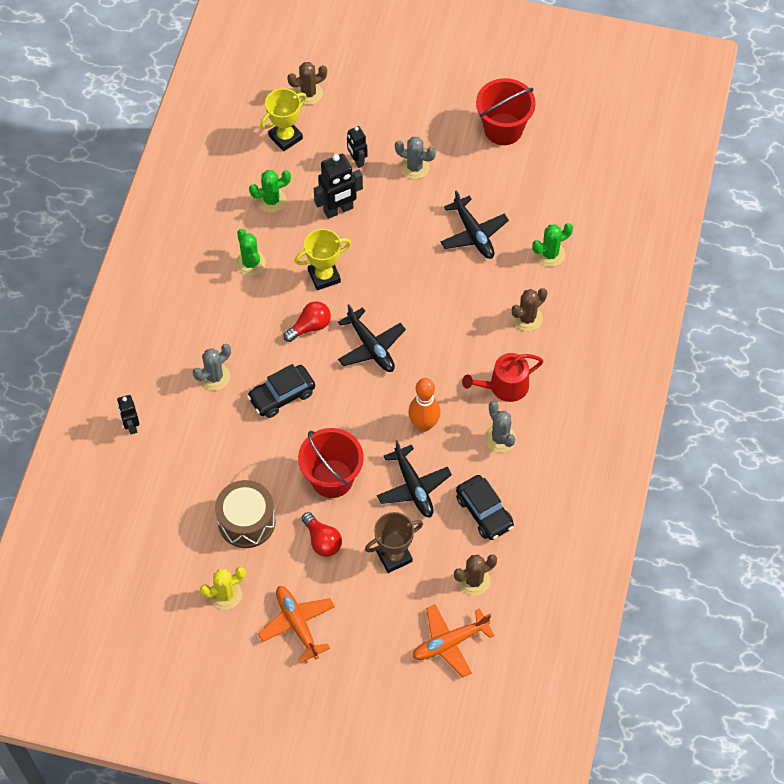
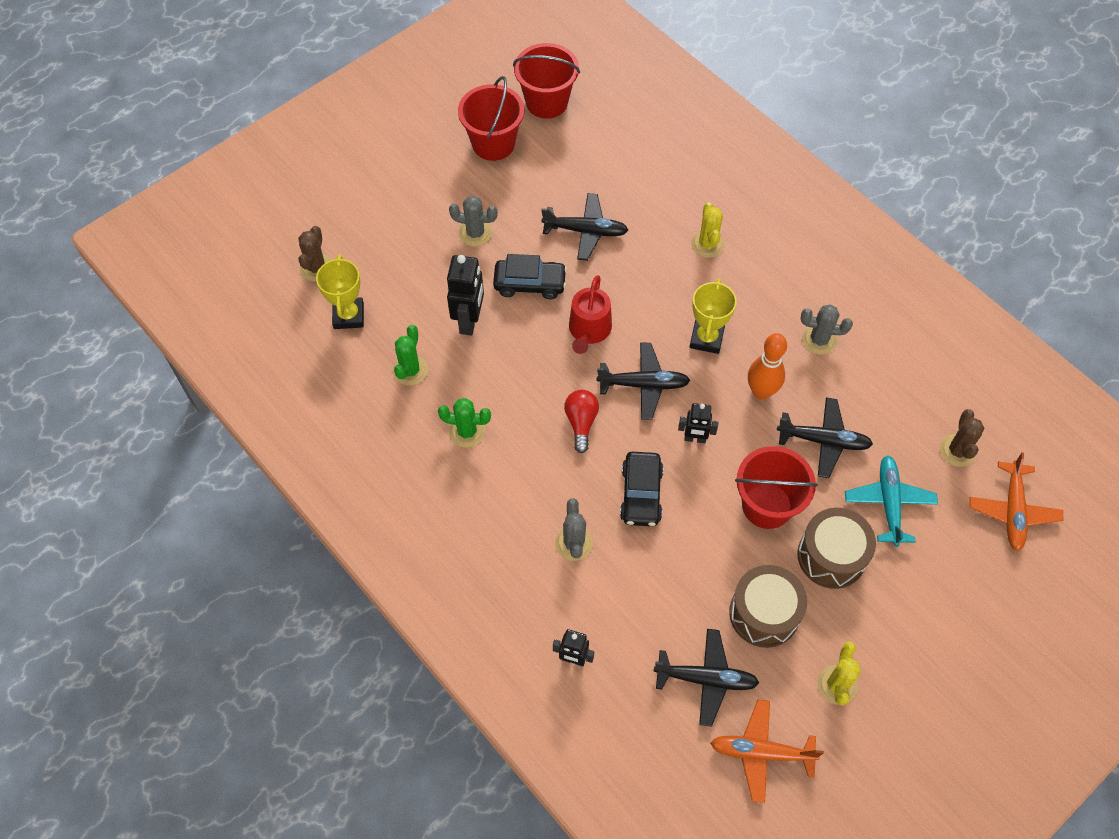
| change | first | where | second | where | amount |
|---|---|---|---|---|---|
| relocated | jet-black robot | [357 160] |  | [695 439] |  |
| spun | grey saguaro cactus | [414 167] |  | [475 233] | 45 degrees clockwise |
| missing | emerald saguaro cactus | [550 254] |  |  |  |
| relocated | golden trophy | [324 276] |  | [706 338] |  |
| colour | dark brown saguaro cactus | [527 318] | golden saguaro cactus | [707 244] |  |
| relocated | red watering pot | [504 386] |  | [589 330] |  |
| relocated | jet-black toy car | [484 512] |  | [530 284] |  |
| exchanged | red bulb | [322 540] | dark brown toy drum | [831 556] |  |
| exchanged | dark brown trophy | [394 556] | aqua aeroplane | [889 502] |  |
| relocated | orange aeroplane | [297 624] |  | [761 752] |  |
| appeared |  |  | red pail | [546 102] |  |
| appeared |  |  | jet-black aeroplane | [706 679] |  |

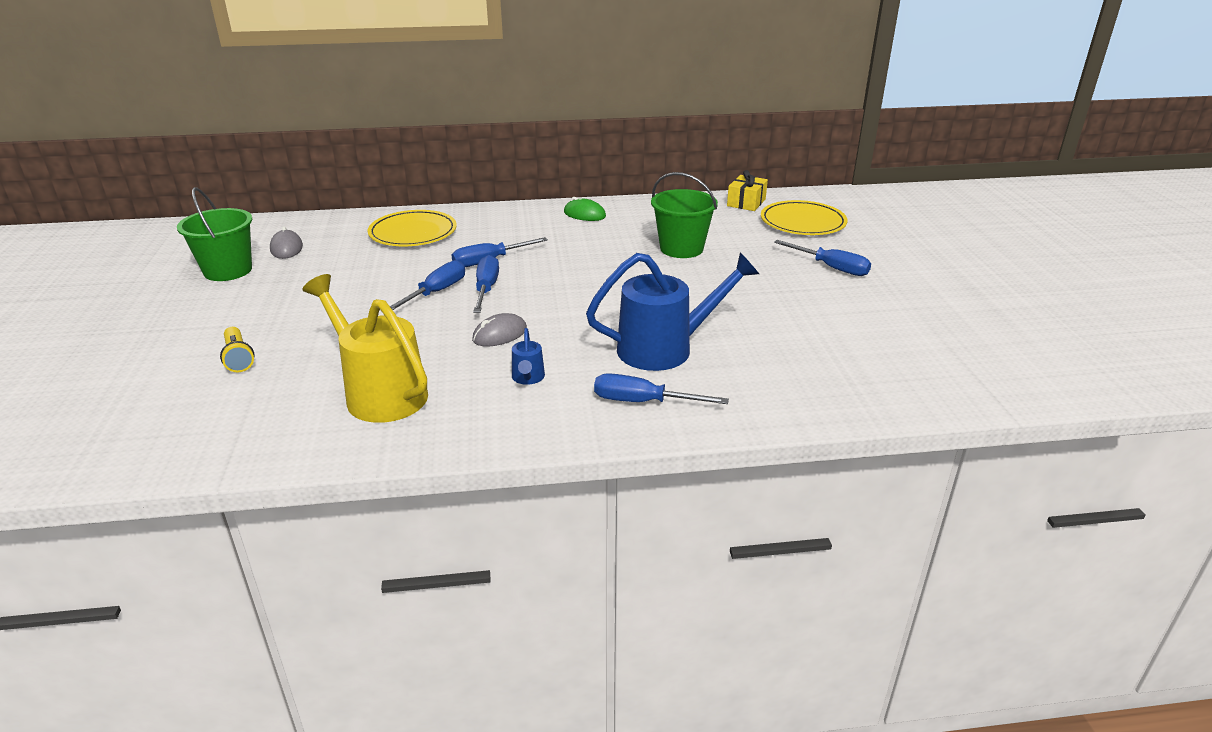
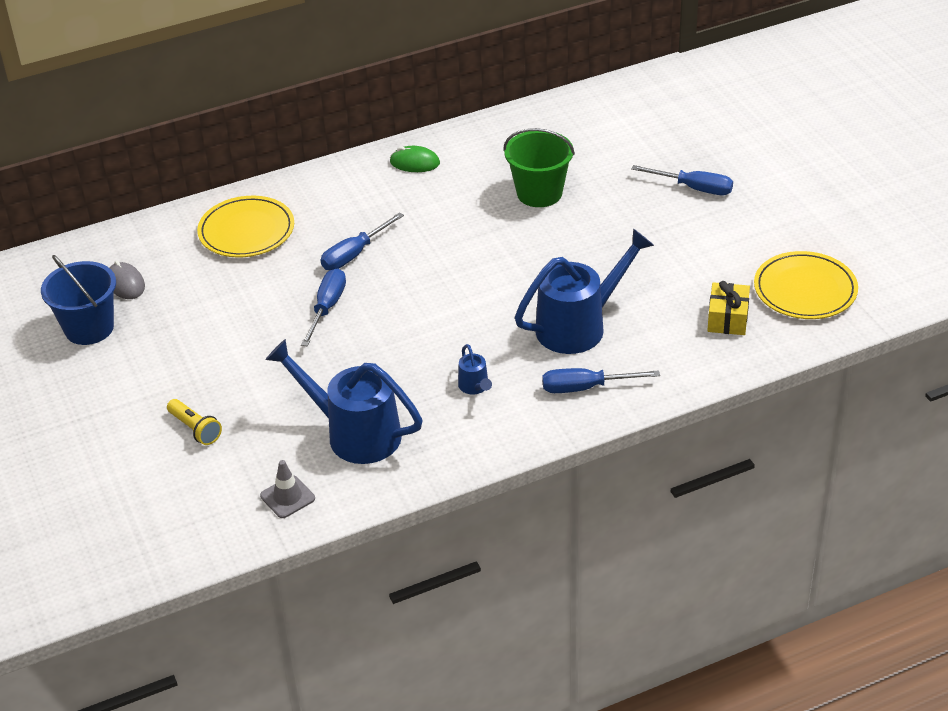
| change | first | where | second | where | amount |
|---|---|---|---|---|---|
| relocated | golden wrapped gift | [746 202] |  | [727 319] |  |
| colour | emerald pail | [228 270] | royal blue pail | [89 328] |  |
| relocated | golden plate | [802 222] |  | [805 290] |  |
| missing | royal blue hand screwdriver | [486 289] |  |  |  |
| colour | golden watering pot | [379 392] | royal blue watering pot | [353 433] |  |
| missing | grey computer mouse | [499 334] |  |  |  |
| appeared |  |  | grey safety cone | [287 497] |  |

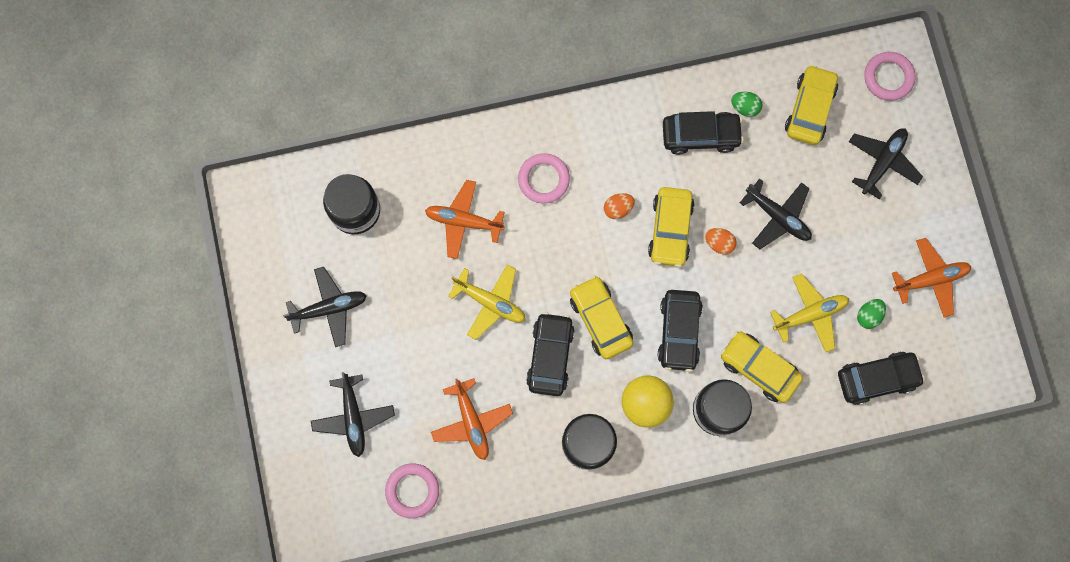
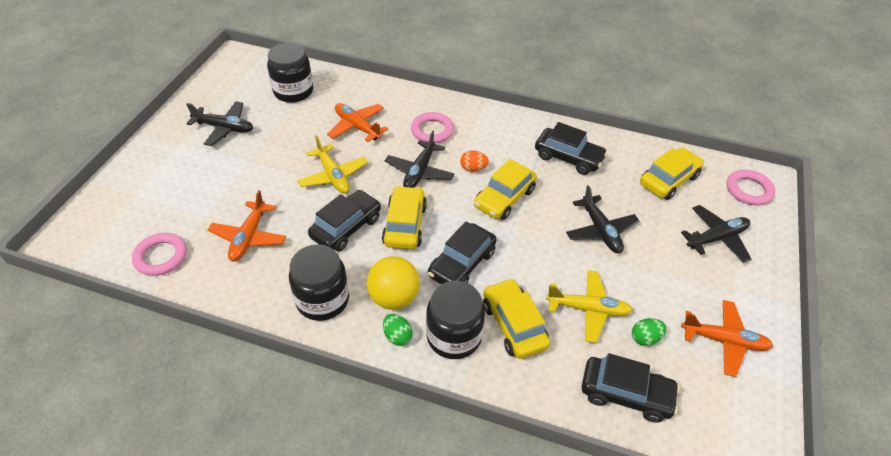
| change | first | where | second | where | amount |
|---|---|---|---|---|---|
| relocated | emerald egg shape | [745 107] |  | [397 336] |  |
| missing | orange egg shape | [719 243] |  |  |  |
| relocated | jet-black aeroplane | [353 417] |  | [419 172] |  |

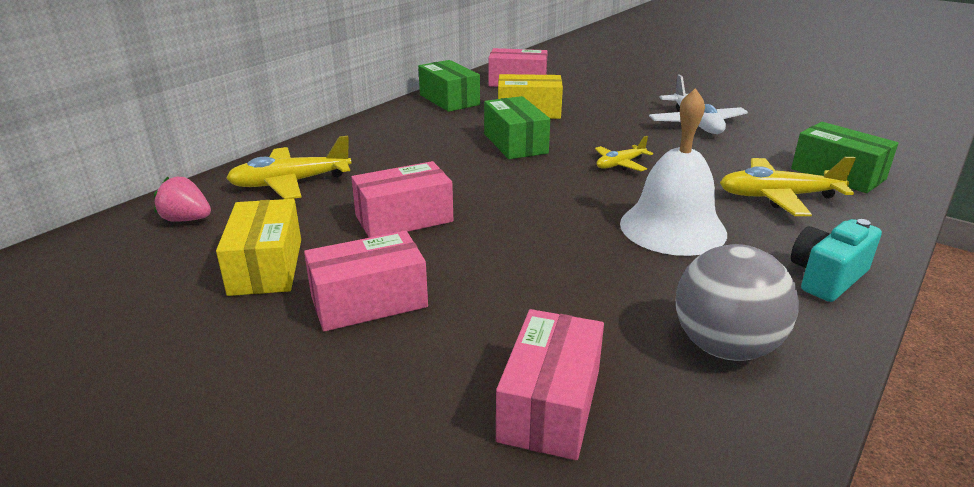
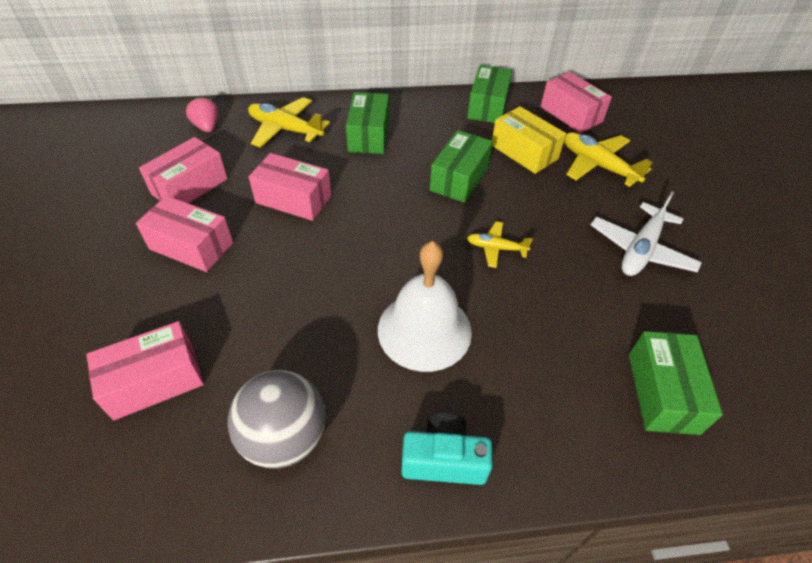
| change | first | where | second | where | amount |
|---|---|---|---|---|---|
| relocated | golden aeroplane | [778 197] |  | [598 165] |  |
| colour | golden parcel | [266 266] | pink parcel | [190 186] |  |
| appeared |  |  | emerald parcel | [369 135] |  |

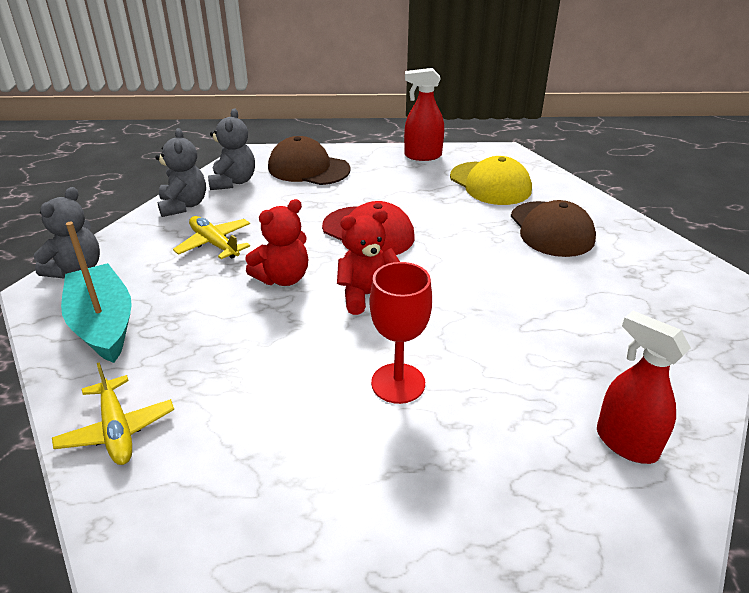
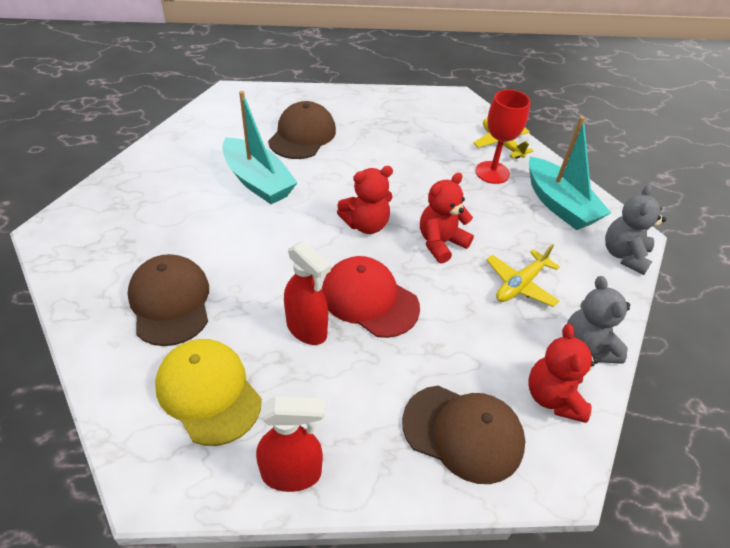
| change | first | where | second | where | amount |
|---|---|---|---|---|---|
| colour | grey stuffed bear | [233 182] | red stuffed bear | [553 397] |  |
| spun | golden aeroplane | [214 244] |  | [520 284] | 90 degrees clockwise |
| relocated | red wine glass | [398 383] |  | [492 172] |  |
| relocated | red spray cleaner | [626 443] |  | [307 329] |  |
| appeared |  |  | aqua boat | [258 181] |  |
| appeared |  |  | dark brown peaked cap | [302 135] |  |

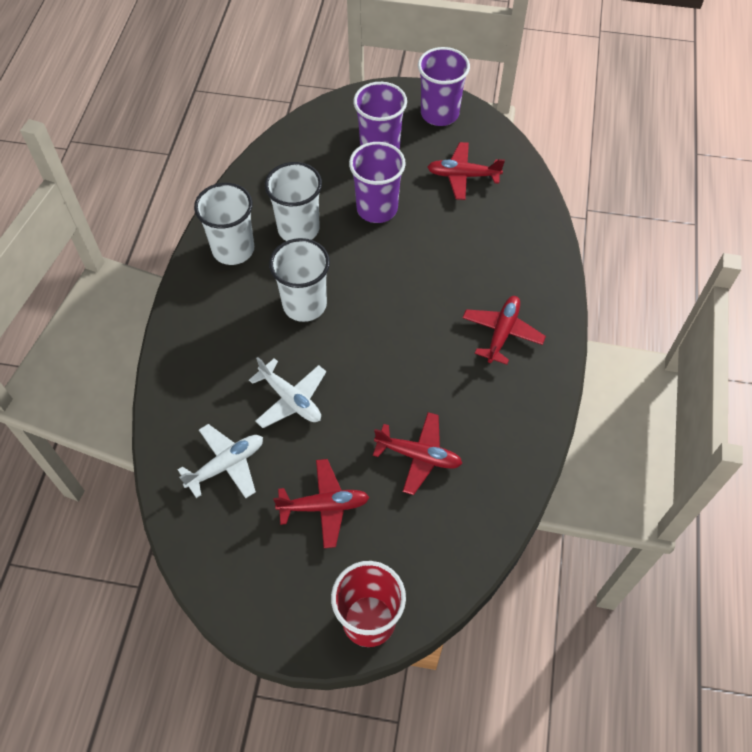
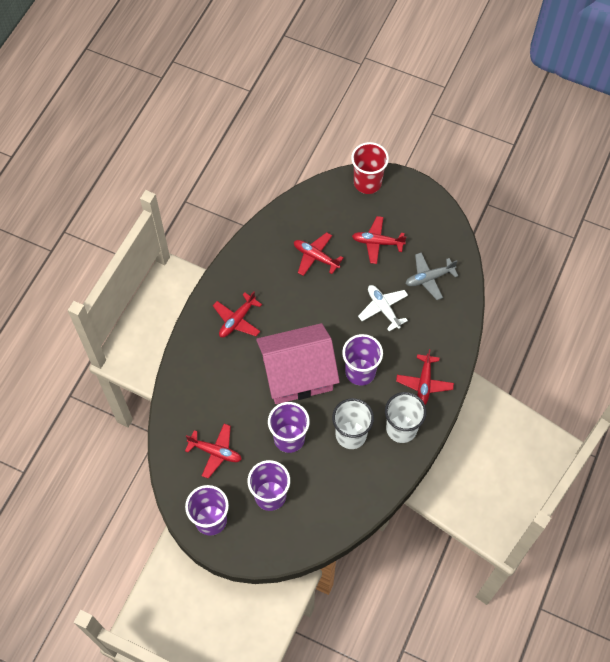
| change | first | where | second | where | amount |
|---|---|---|---|---|---|
| colour | pure white cup | [304 304] | purple cup | [360 372] |  |
| colour | pure white aeroplane | [226 465] | grey aeroplane | [429 278] |  |
| appeared |  |  | pink cottage | [297 374] |  |
| appeared |  |  | red aeroplane | [424 383] |  |

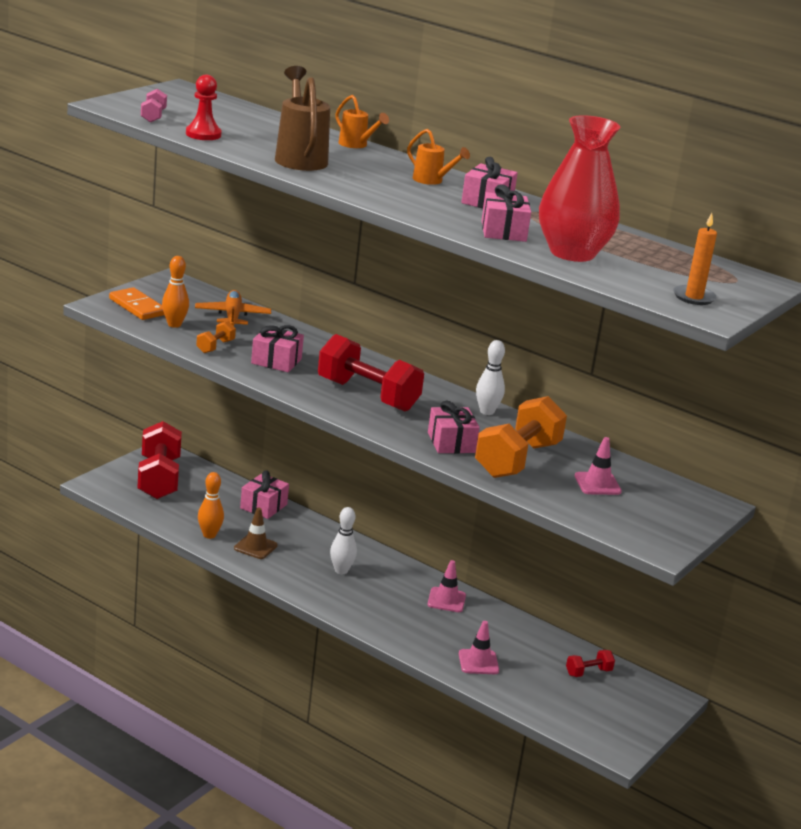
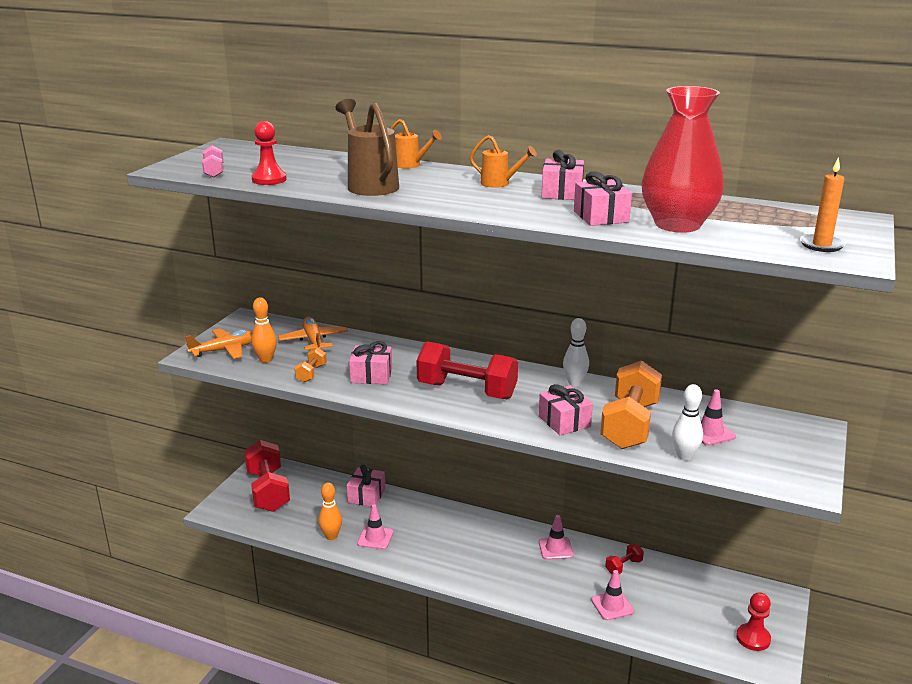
| change | first | where | second | where | amount |
|---|---|---|---|---|---|
| exchanged | orange domino | [137 307] | orange aeroplane | [226 350] |  |
| relocated | pure white skittle | [341 570] |  | [684 456] |  |
| colour | dark brown safety cone | [255 547] | pink safety cone | [375 538] |  |
| relocated | red dumbbell | [588 672] |  | [623 566] |  |
| appeared |  |  | red game pawn | [753 638] |  |

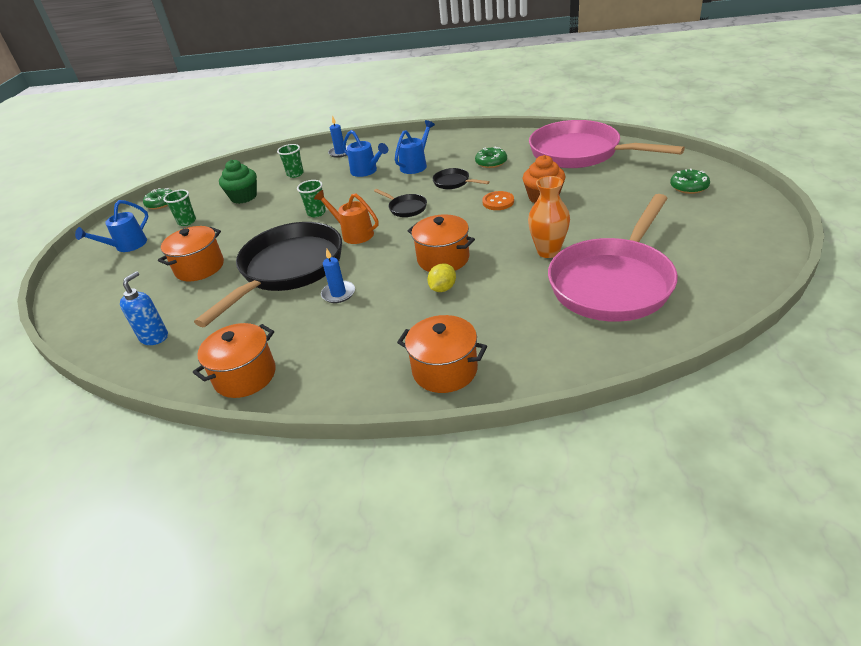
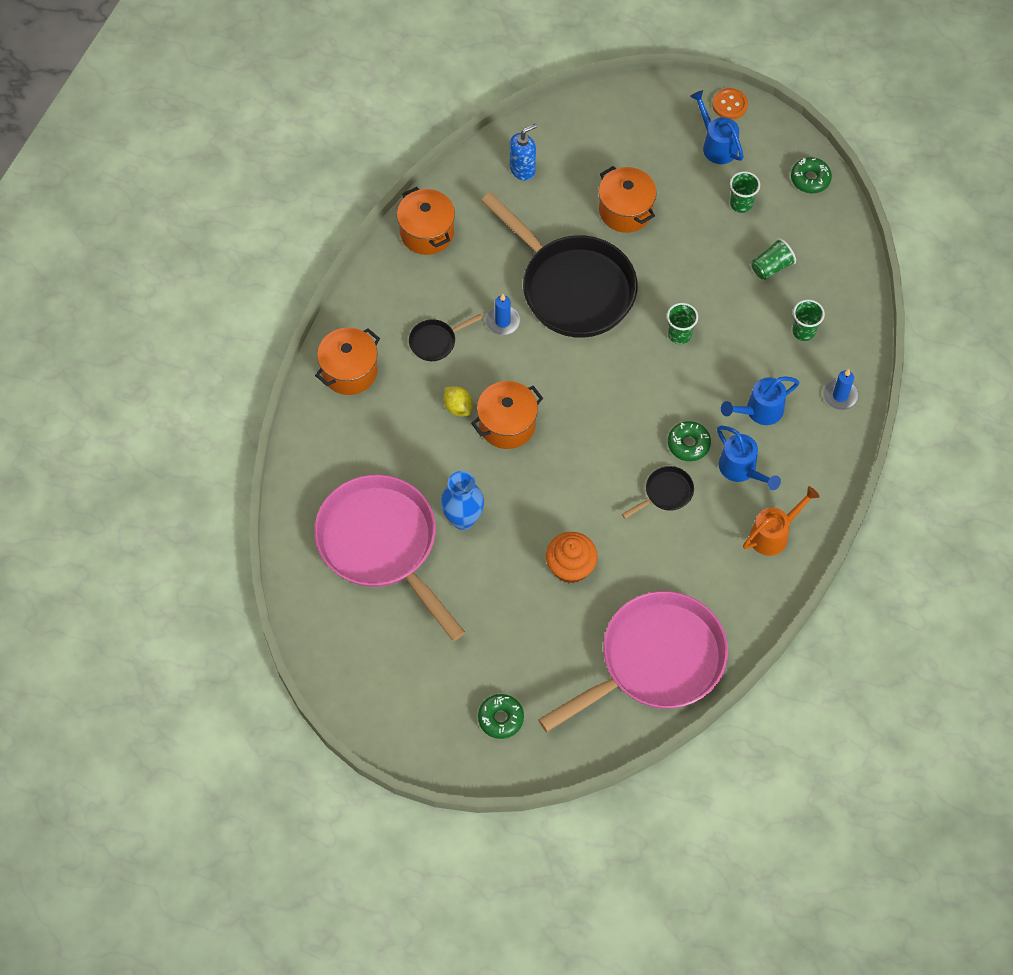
| change | first | where | second | where | amount |
|---|---|---|---|---|---|
| relocated | emerald doughnut | [491 162] |  | [688 444] |  |
| exchanged | emerald fairy cake | [244 197] | emerald cup | [771 267] |  |
| colour | orange vase | [548 251] | royal blue vase | [463 519] |  |
| relocated | jet-black pan | [406 208] |  | [436 341] |  |
| relocated | orange watering pot | [353 233] |  | [774 534] |  |
| relocated | orange sewing button | [498 202] |  | [729 105] |  |
| spun | royal blue soap pump | [154 337] |  | [522 169] | 75 degrees counterclockwise |

